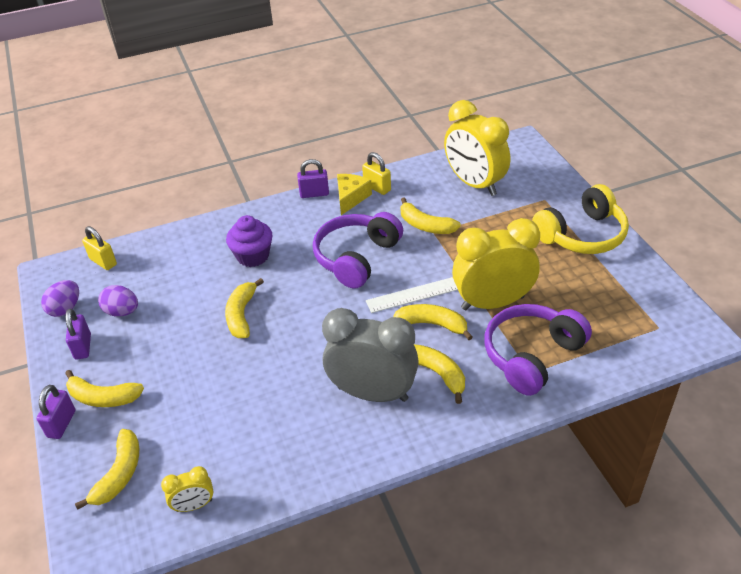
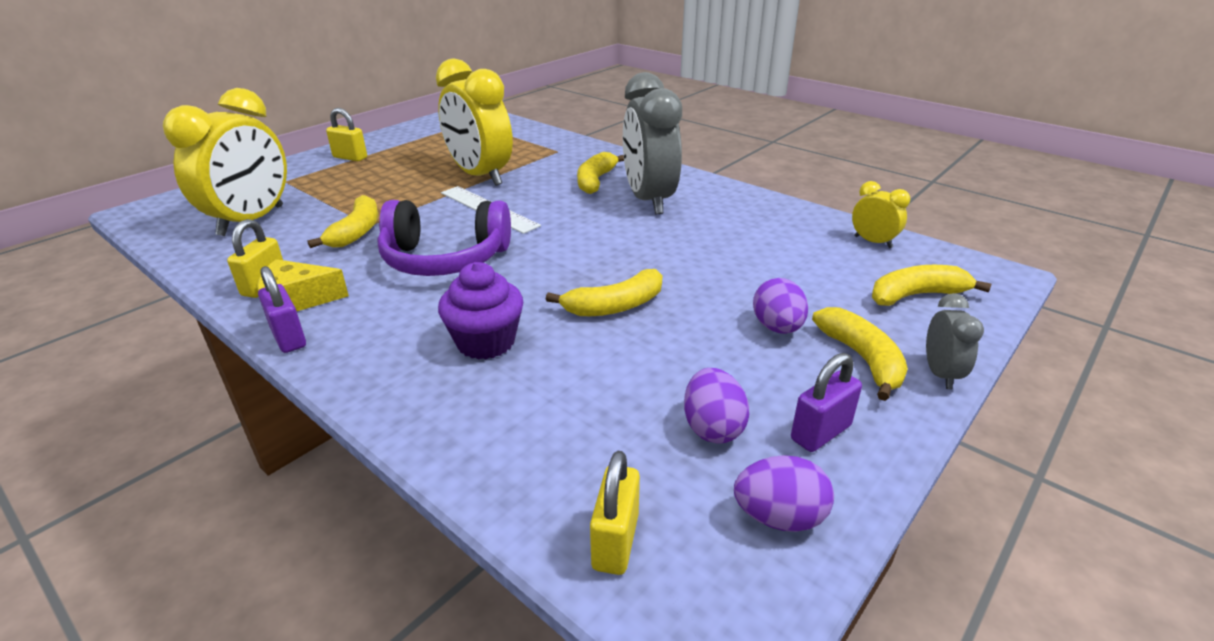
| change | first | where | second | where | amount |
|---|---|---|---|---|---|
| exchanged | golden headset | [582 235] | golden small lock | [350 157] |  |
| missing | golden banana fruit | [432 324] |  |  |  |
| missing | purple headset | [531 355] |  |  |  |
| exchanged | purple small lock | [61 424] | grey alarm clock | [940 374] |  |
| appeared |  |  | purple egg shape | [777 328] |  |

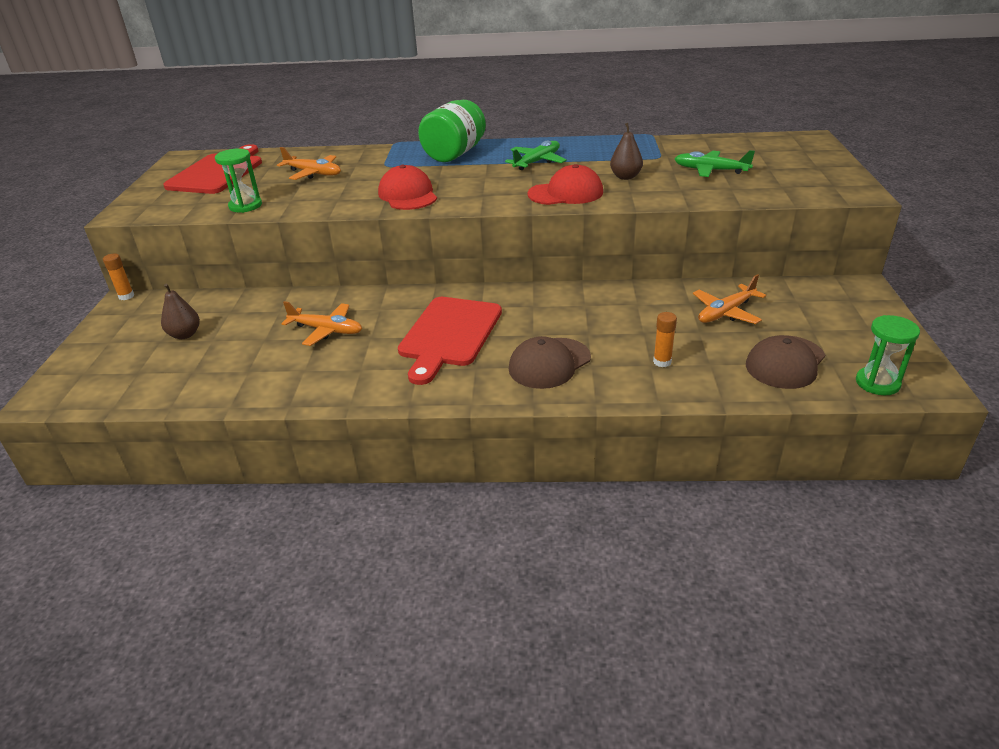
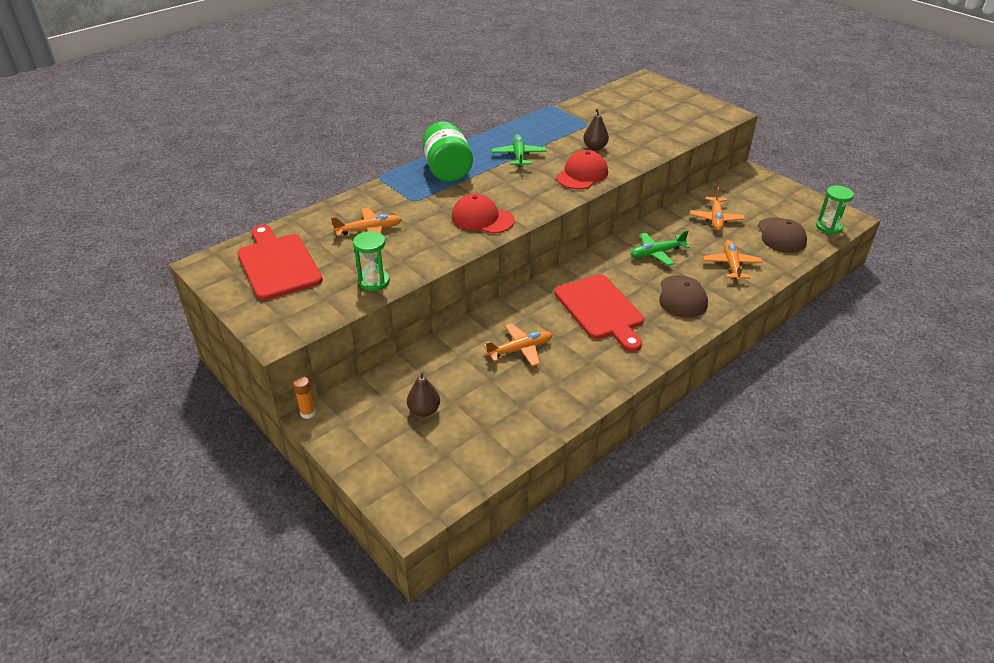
| change | first | where | second | where | amount |
|---|---|---|---|---|---|
| relocated | emerald aeroplane | [711 170] |  | [657 253] |  |
| exchanged | orange glue stick | [662 362] | orange aeroplane | [731 265] |  |

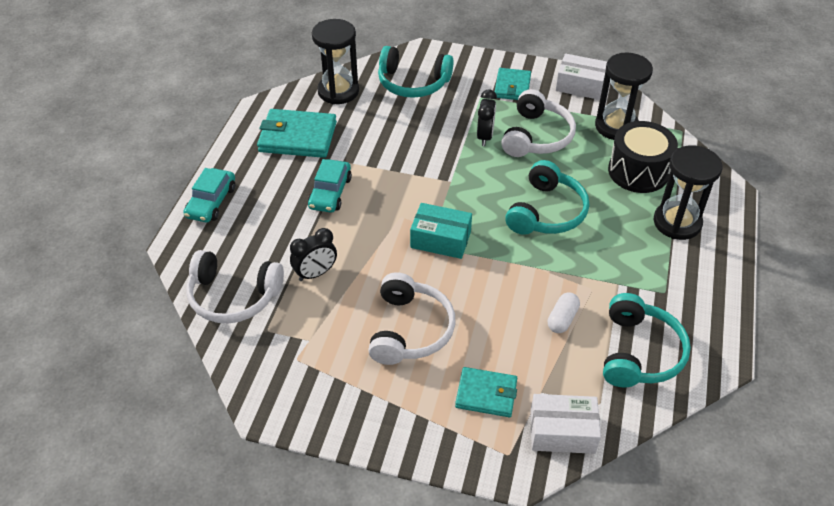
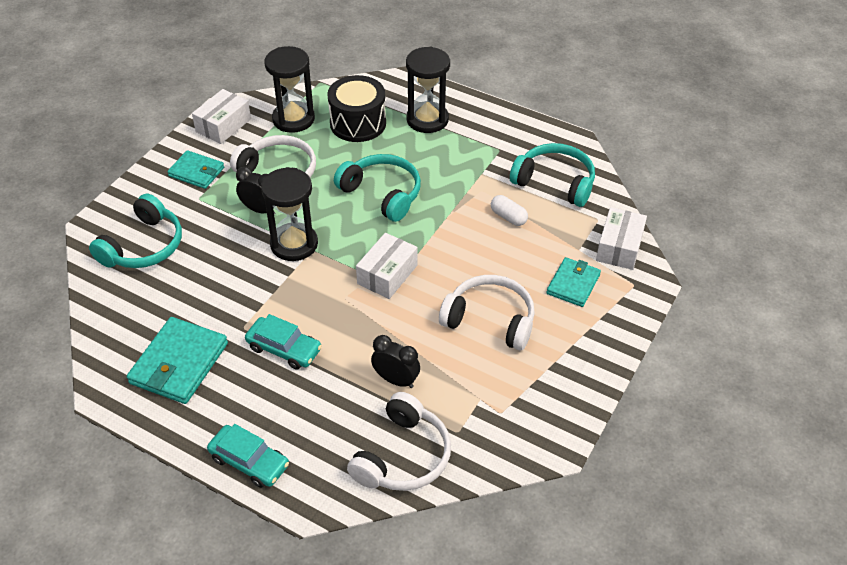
| change | first | where | second | where | amount |
|---|---|---|---|---|---|
| relocated | jet-black sandglass | [338 91] |  | [294 244] |  |
| colour | aqua parcel | [440 239] | pure white parcel | [387 274] |  |
| spun | jet-black alarm clock | [315 273] |  | [396 380] | 45 degrees counterclockwise |

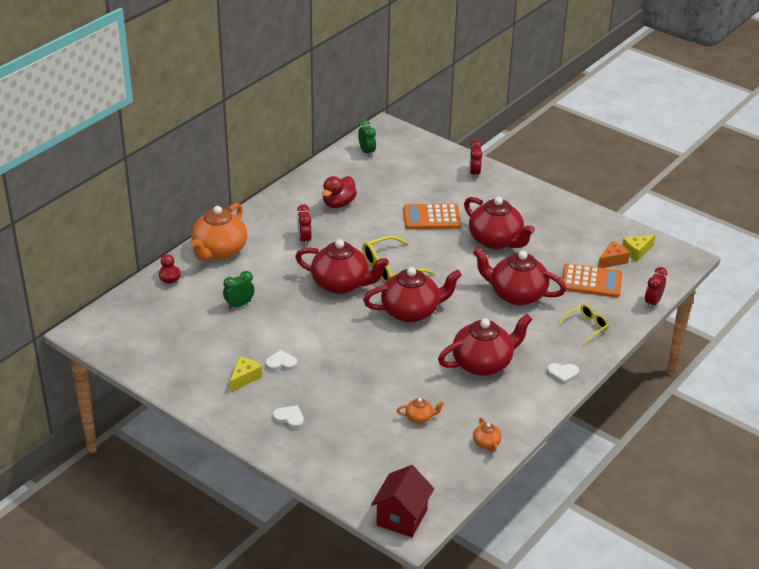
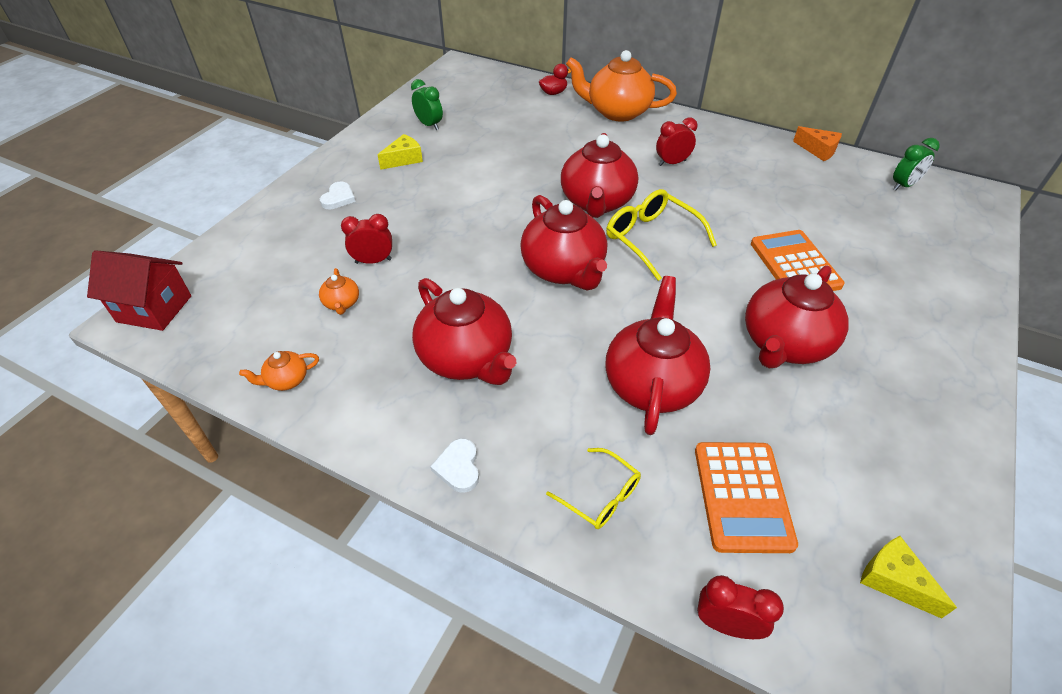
| change | first | where | second | where | amount |
|---|---|---|---|---|---|
| relocated | red alarm clock | [474 173] |  | [373 261] |  |
| missing | red toy duck | [338 203] |  |  |  |
| relocated | orange cheese wedge | [612 260] |  | [818 150] |  |
| relocated | emerald alarm clock | [239 305] |  | [429 125] |  |
| missing | pure white heart | [281 363] |  |  |  |
| spun | golden cheese wedge | [244 378] |  | [404 159] | 60 degrees counterclockwise |

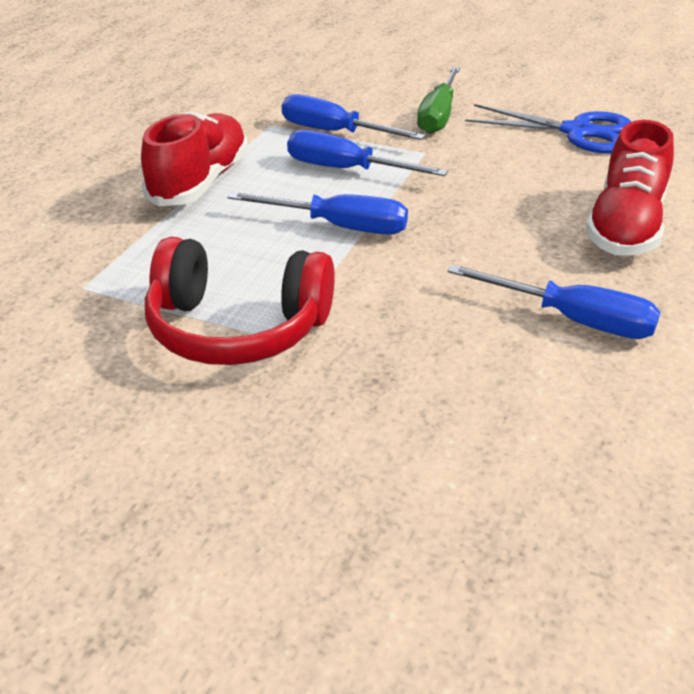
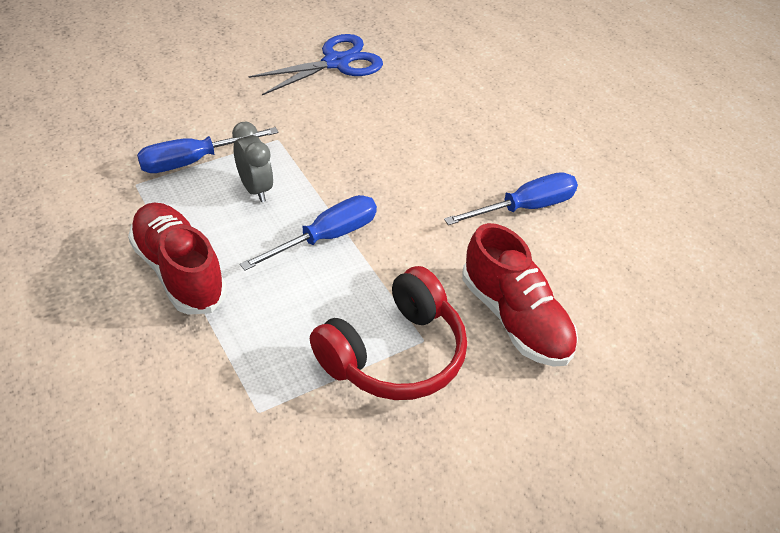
| change | first | where | second | where | amount |
|---|---|---|---|---|---|
| missing | emerald hand screwdriver | [438 116] |  |  |  |
| relocated | red sneaker | [625 227] |  | [515 319] |  |
| exchanged | royal blue hand screwdriver | [346 170] | grey alarm clock | [255 189] |  |

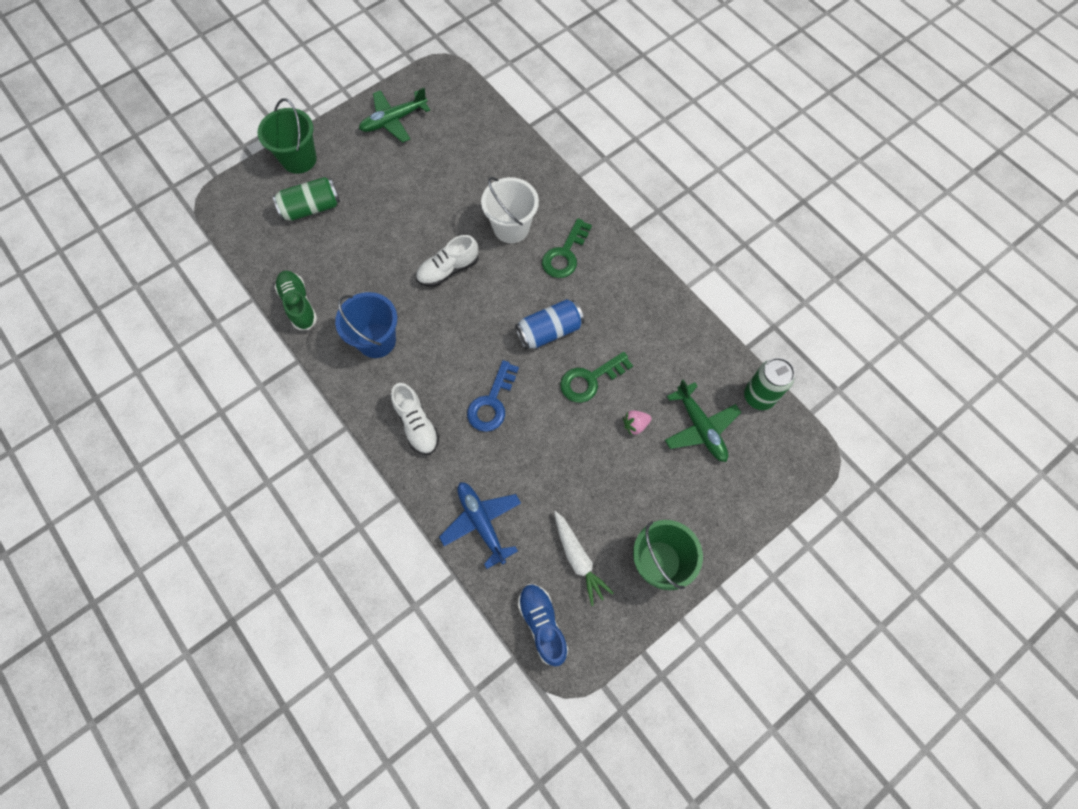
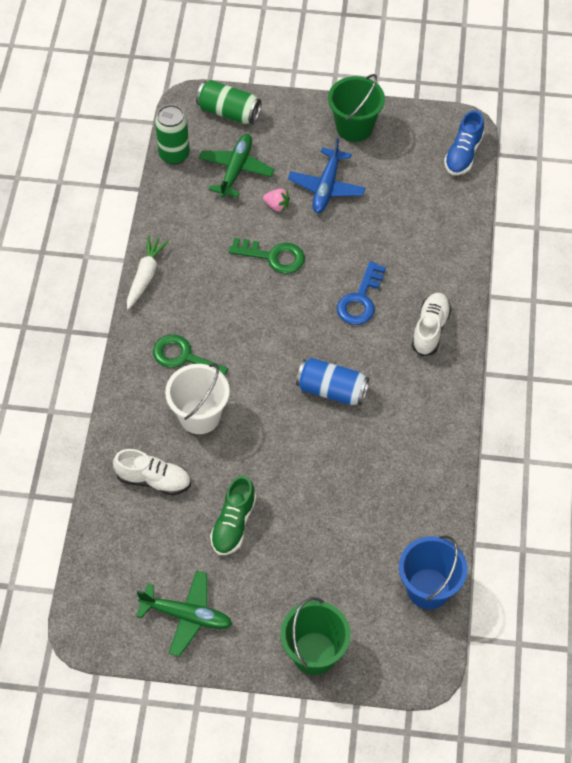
| change | first | where | second | where | amount |
|---|---|---|---|---|---|
| relocated | emerald tin | [311 208] |  | [229 112] |  |
| spun | emerald key | [565 254] |  | [184 358] | 135 degrees counterclockwise |
| relocated | pure white sneaker | [448 270] |  | [154 480] |  |
| relocated | emerald sneaker | [298 304] |  | [233 524] |  |
| relocated | royal blue pail | [376 340] |  | [428 588] |  |
| relocated | royal blue tin | [549 331] |  | [332 390] |  |
| spun | royal blue key | [491 402] |  | [360 300] | 135 degrees clockwise |
| relocated | royal blue aeroplane | [481 522] |  | [326 187] |  |
| relocated | pure white toy carrot | [578 559] |  | [145 275] |  |

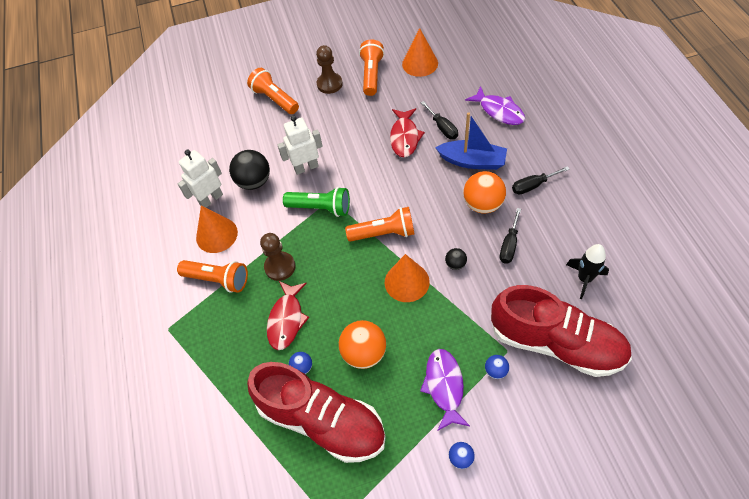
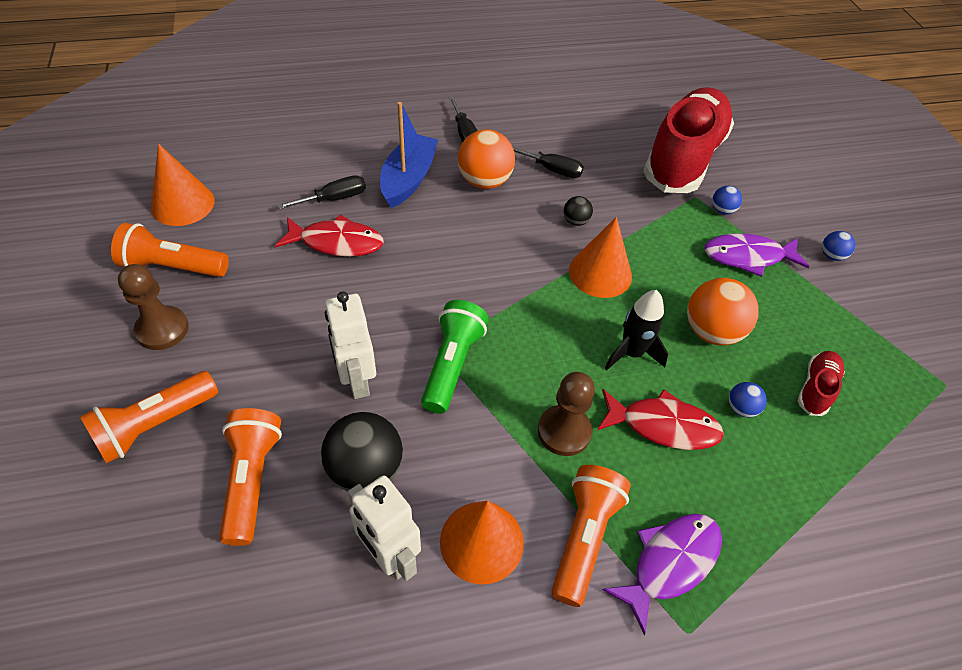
| change | first | where | second | where | amount |
|---|---|---|---|---|---|
| relocated | purple fish | [499 111] |  | [670 563] |  |
| relocated | orange pocket torch | [384 233] |  | [252 480] |  |
| relocated | jet-black spaceship | [584 279] |  | [631 353] |  |
| size | red sneaker | [322 420] |  | [816 388] | x0.41 |

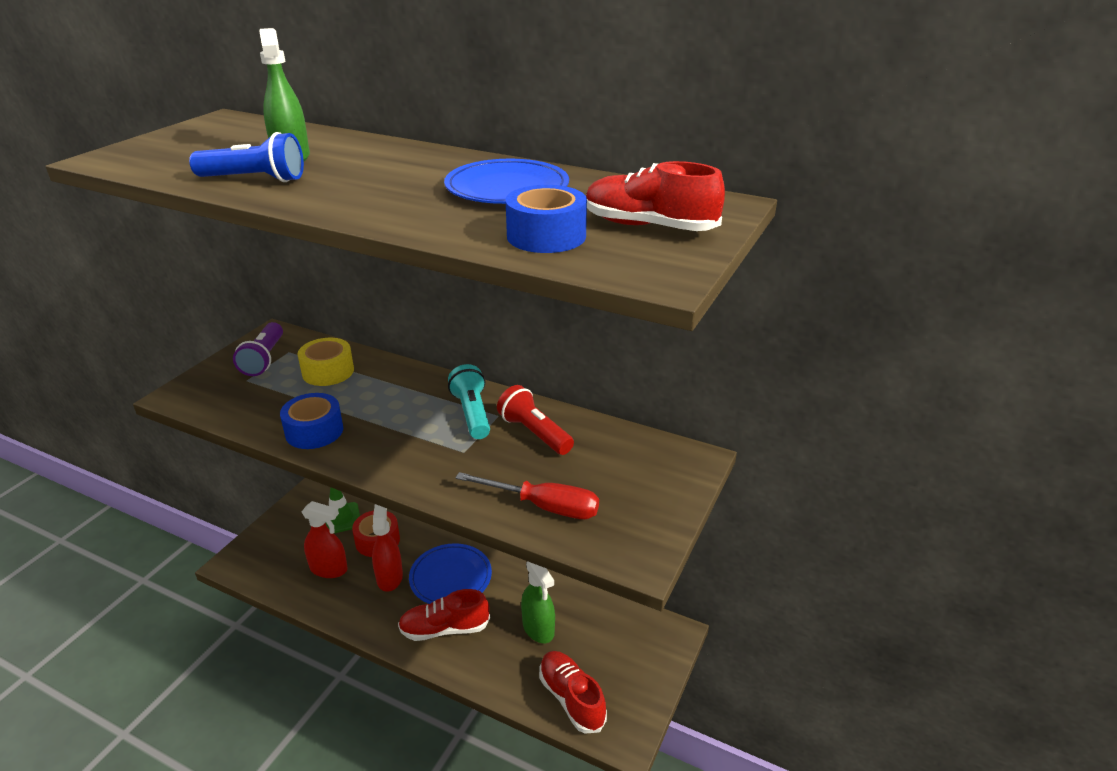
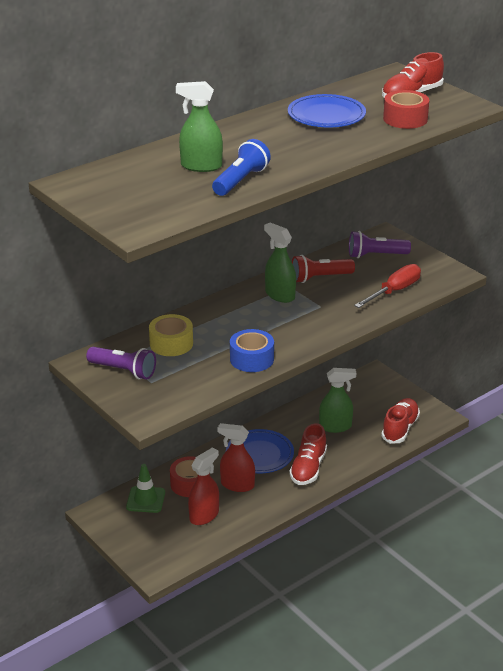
| change | first | where | second | where | amount |
|---|---|---|---|---|---|
| colour | royal blue sticky tape | [546 236] | red sticky tape | [405 119] |  |
| exchanged | aqua pocket torch | [472 414] | emerald spray cleaner | [279 295] |  |
| spun | red sneaker | [571 698] |  | [400 428] | 120 degrees clockwise |
| appeared |  |  | purple pocket torch | [376 255] |  |

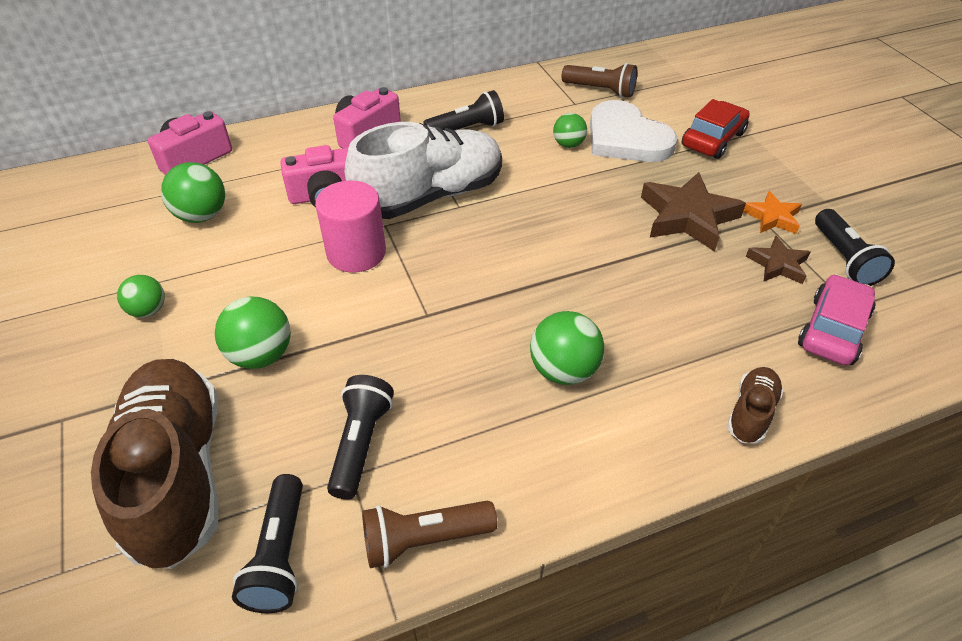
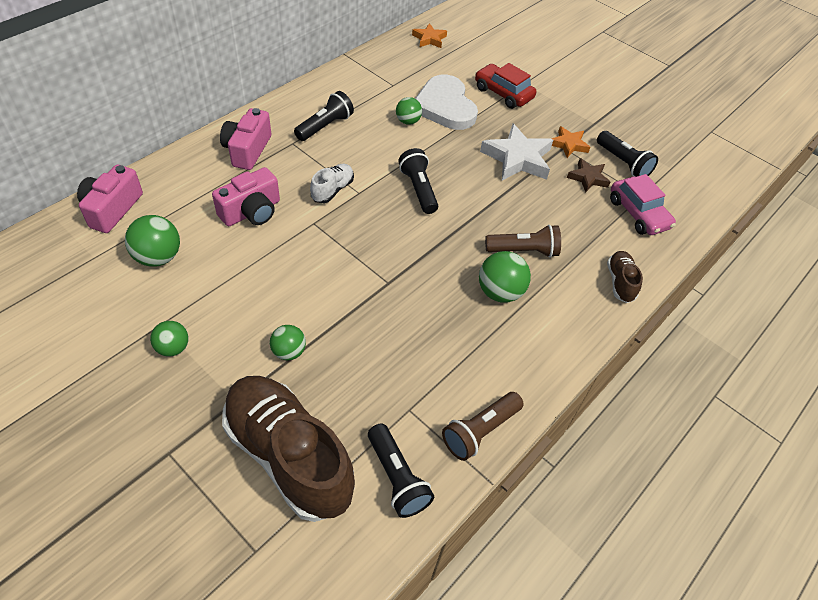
| change | first | where | second | where | amount |
|---|---|---|---|---|---|
| relocated | dark brown pocket torch | [600 90] |  | [524 251] |  |
| spun | red toy car | [713 139] |  | [503 93] | 60 degrees counterclockwise |
| spun | pure white heart | [626 138] |  | [445 106] | 45 degrees clockwise |
| size | pure white sneaker | [430 196] |  | [332 190] | x0.45 |
| colour | dark brown star shape | [688 217] | pure white star shape | [517 158] |  |
| missing | pink solid cylinder | [356 253] |  |  |  |
| spun | pink toy car | [832 330] |  | [638 213] | 150 degrees clockwise |
| size | emerald play ball | [261 355] |  | [289 352] | x0.64 |
| relocated | jet-black pocket torch | [361 443] |  | [419 189] |  |
| appeared |  |  | orange star shape | [429 39] |  |

